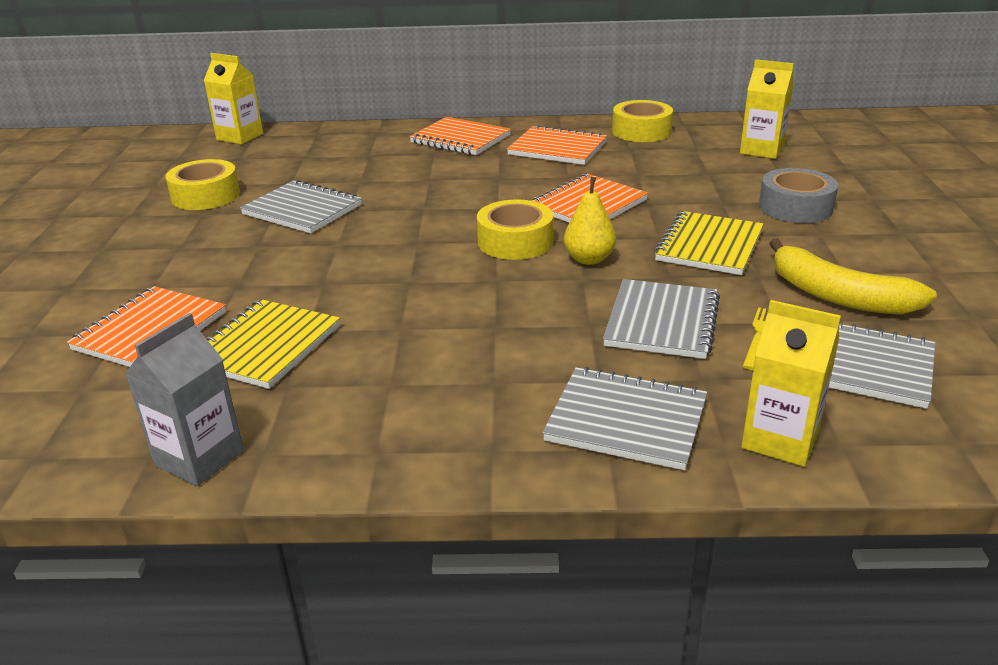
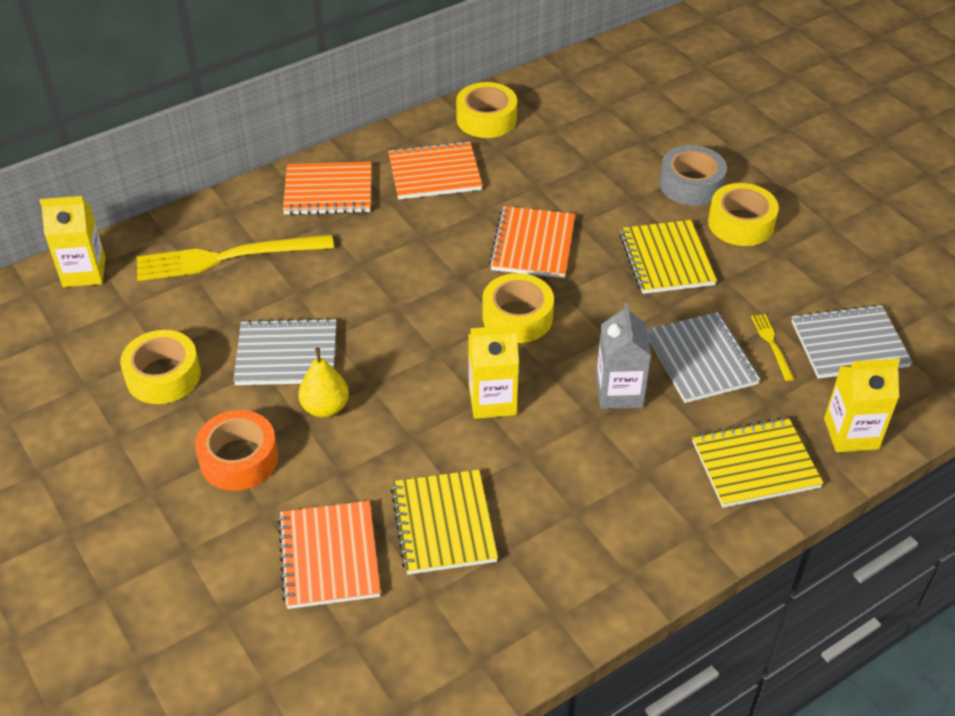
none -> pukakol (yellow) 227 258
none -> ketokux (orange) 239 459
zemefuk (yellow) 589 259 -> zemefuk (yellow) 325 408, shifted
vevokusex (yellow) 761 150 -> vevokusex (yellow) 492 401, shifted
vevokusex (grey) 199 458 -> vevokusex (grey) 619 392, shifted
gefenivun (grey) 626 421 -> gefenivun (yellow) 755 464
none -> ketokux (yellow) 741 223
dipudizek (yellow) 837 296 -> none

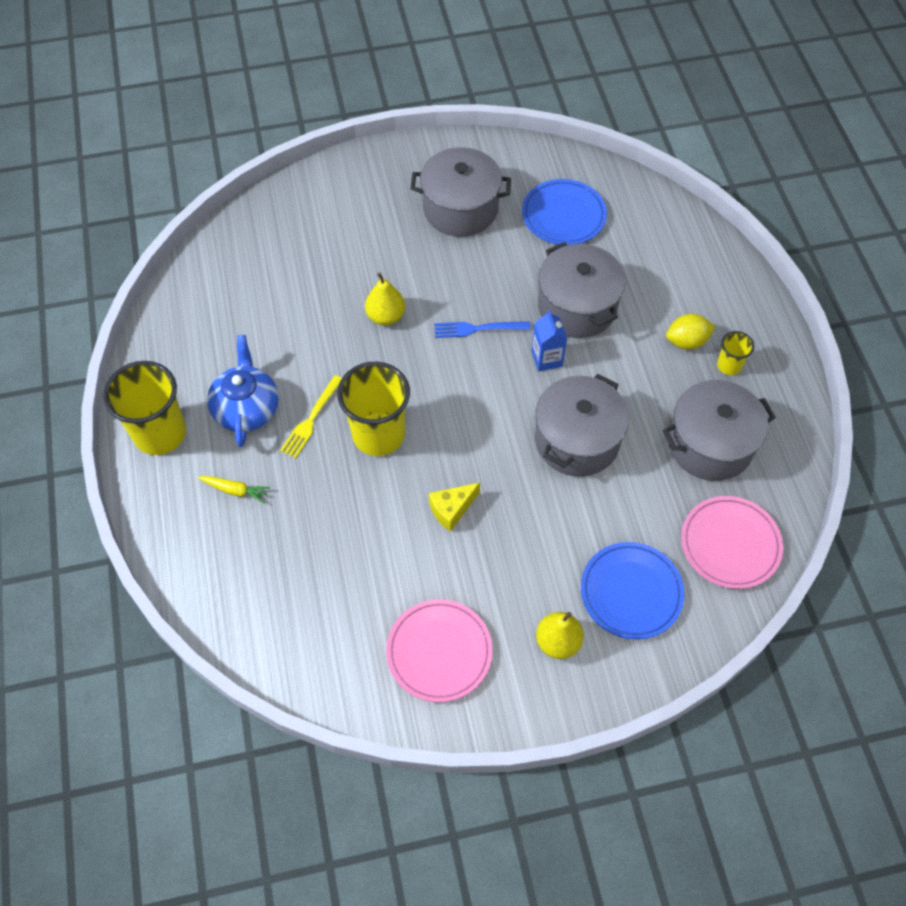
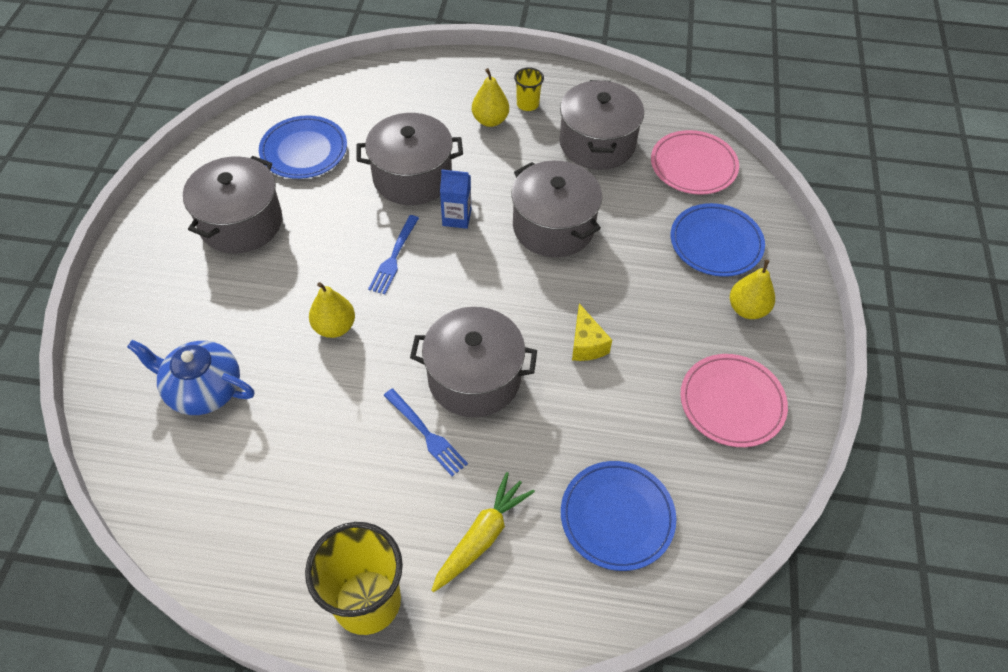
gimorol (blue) 246 408 -> gimorol (blue) 203 389, shifted
pukakol (yellow) 311 419 -> pukakol (blue) 426 434
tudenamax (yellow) 378 434 -> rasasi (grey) 474 378
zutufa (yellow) 235 490 -> zutufa (yellow) 482 536, x1.62
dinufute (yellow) 686 341 -> zemefuk (yellow) 490 120
none -> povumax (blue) 617 517

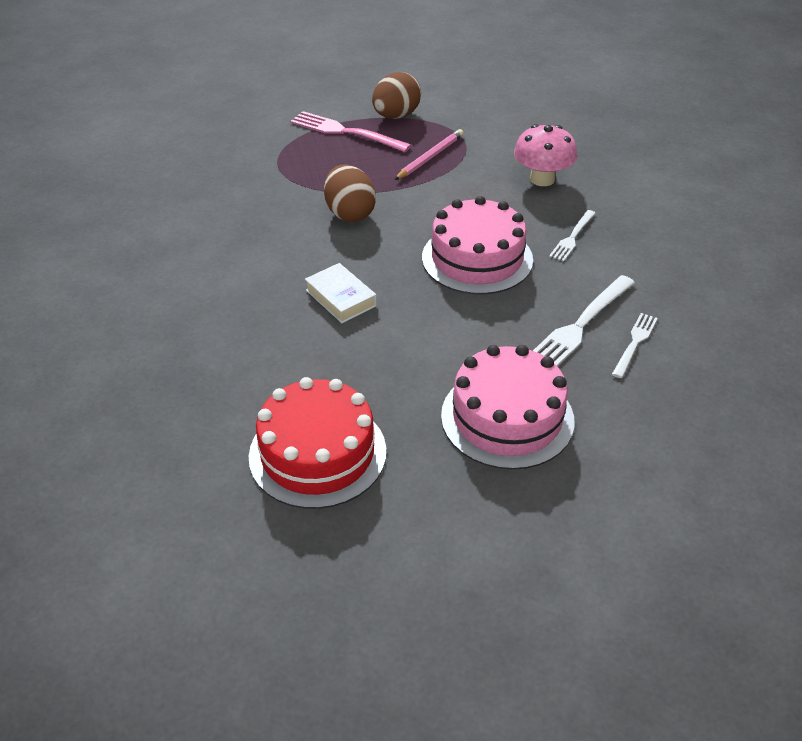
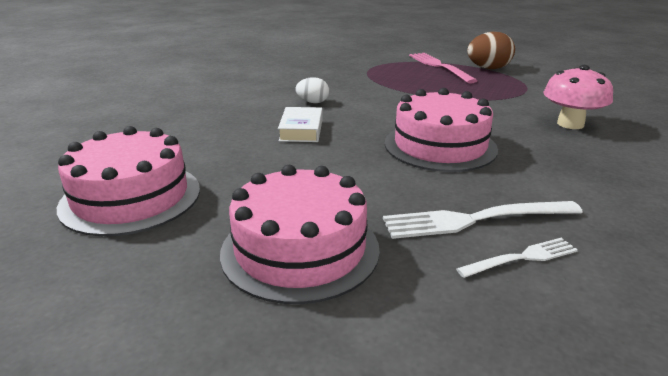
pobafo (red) 317 453 -> pobafo (pink) 131 197
none -> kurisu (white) 313 102
kurisu (brown) 350 213 -> none
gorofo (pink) 430 157 -> none
pukakol (white) 572 237 -> none

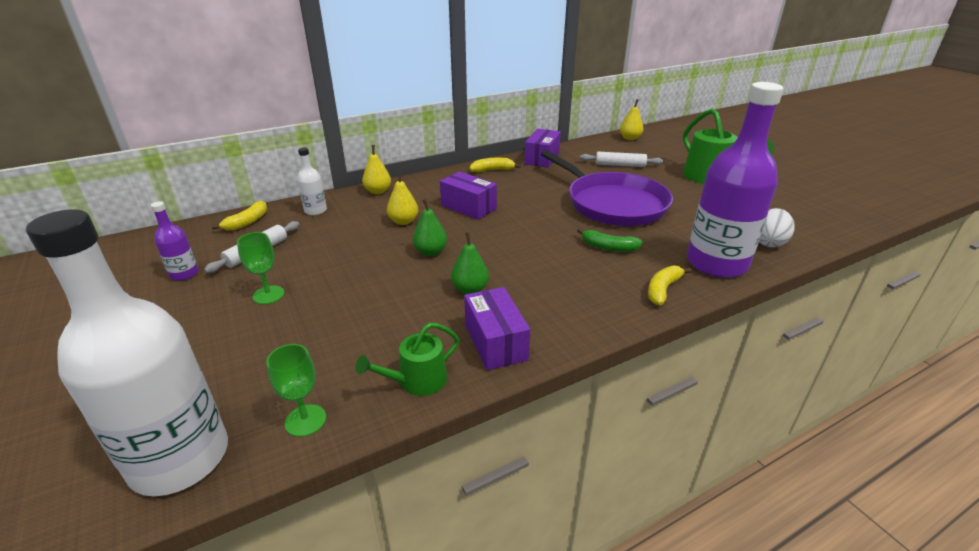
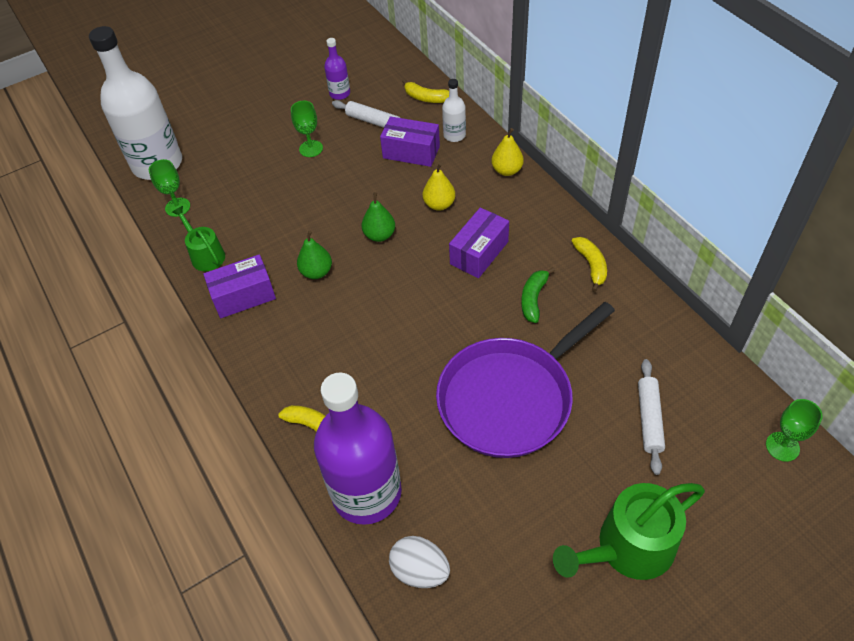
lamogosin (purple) 542 158 -> lamogosin (purple) 411 152, shifted
dipudizek (green) 608 247 -> dipudizek (green) 533 299, shifted
zemefuk (yellow) 630 138 -> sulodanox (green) 782 446

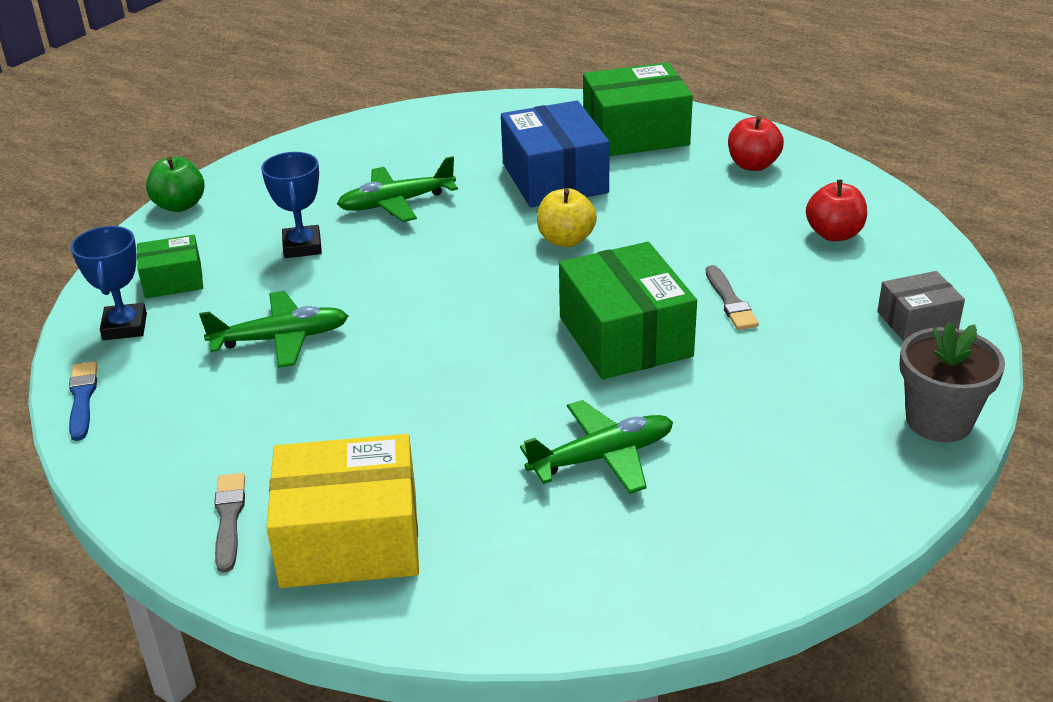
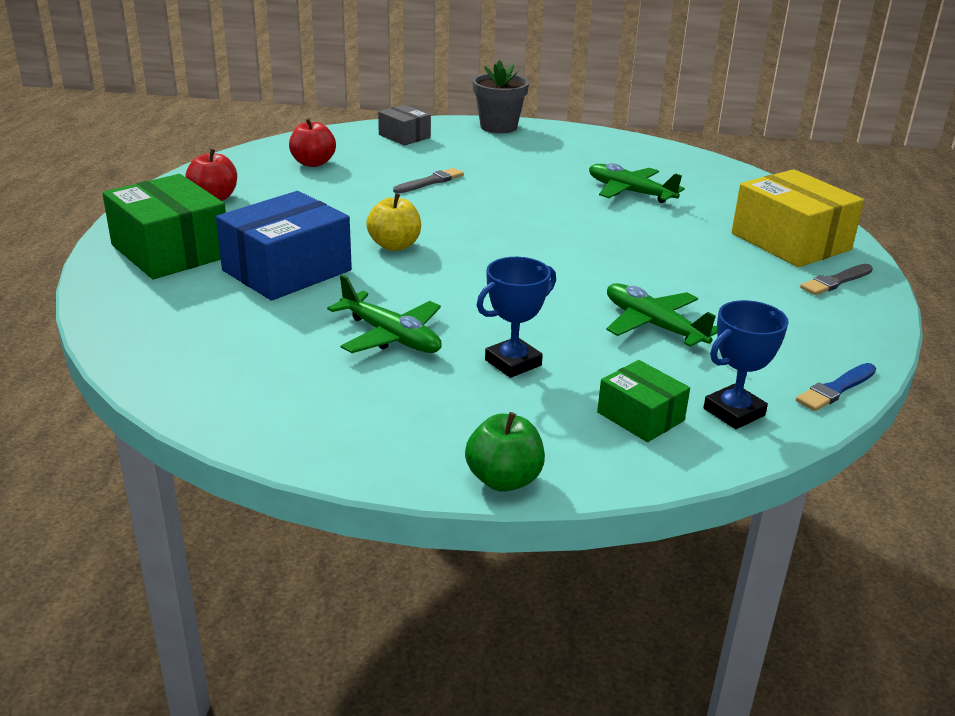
lamogosin (green) 625 337 -> none

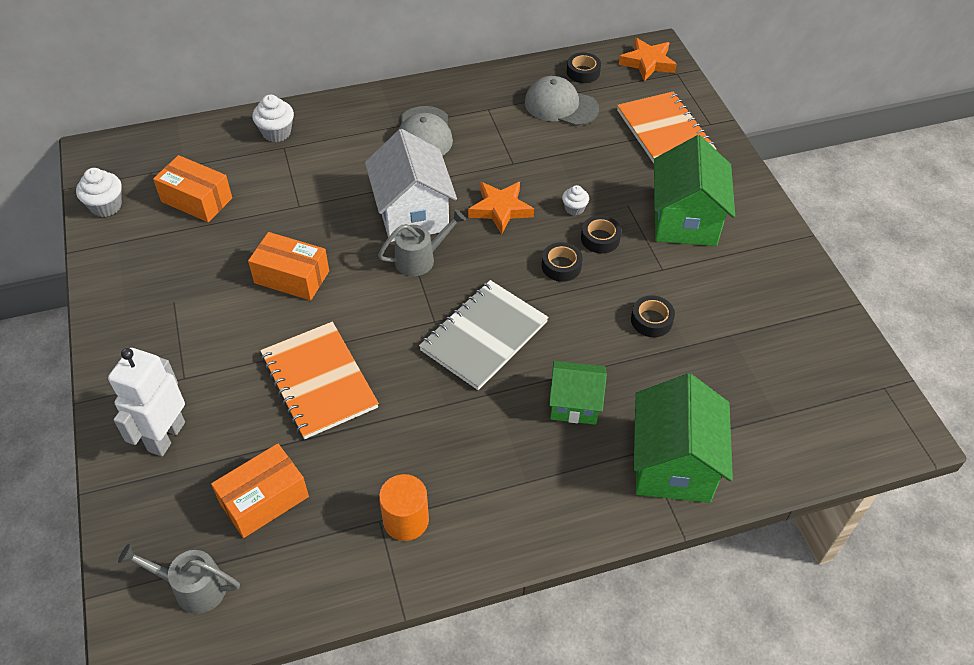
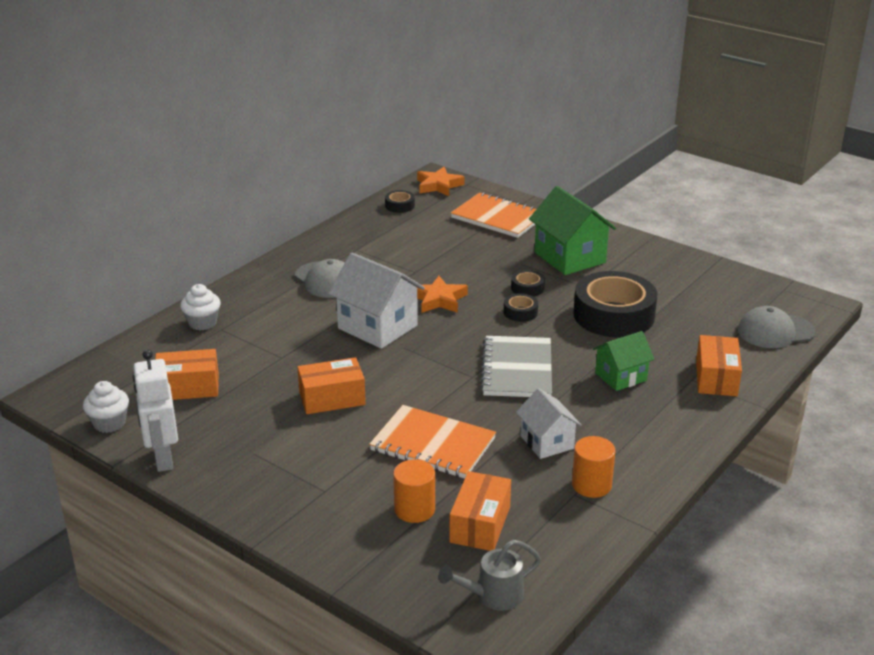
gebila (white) 166 436 -> gebila (white) 163 459, shifted
none -> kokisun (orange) 414 509
none -> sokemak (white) 547 442
ketokux (black) 651 320 -> ketokux (black) 613 315, x2.34
sokemak (green) 673 464 -> lamogosin (orange) 716 378
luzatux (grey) 560 105 -> luzatux (grey) 775 331, shifted
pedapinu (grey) 421 258 -> none
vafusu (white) 574 209 -> none

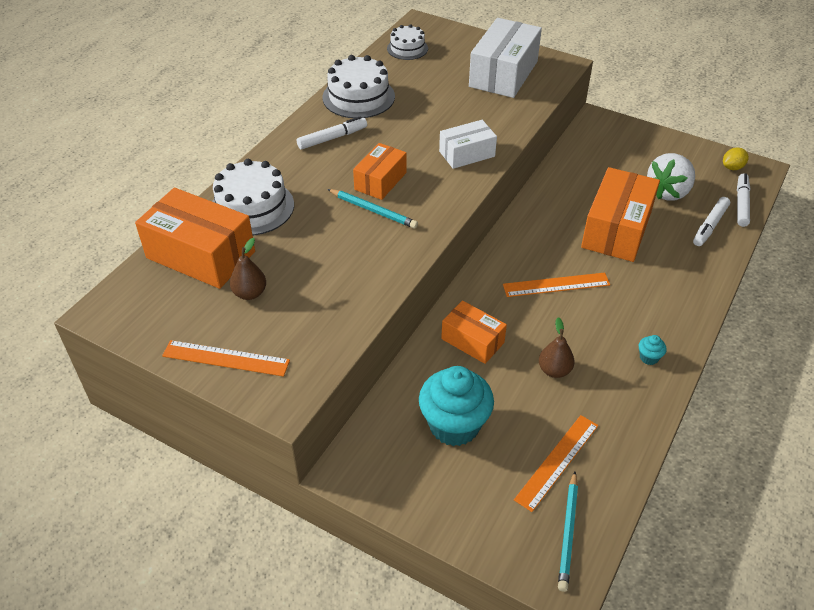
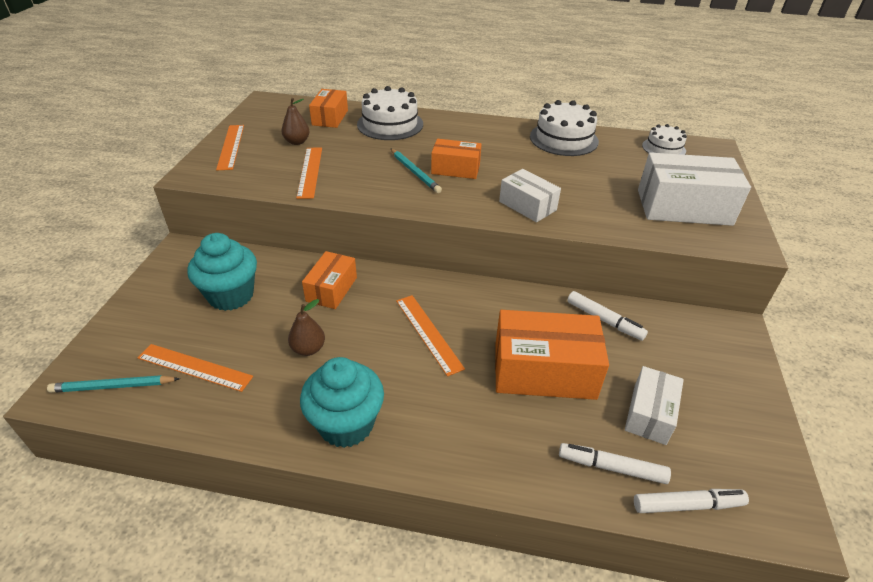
none -> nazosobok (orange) 310 172
vafusu (turquoise) 649 357 -> vafusu (turquoise) 346 424, x2.50
lamogosin (orange) 201 255 -> lamogosin (orange) 330 117, x0.59
gorofo (turquoise) 373 210 -> gorofo (turquoise) 415 172, 45 degrees counterclockwise
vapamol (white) 332 138 -> vapamol (white) 604 320, shifted
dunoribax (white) 668 192 -> lamogosin (white) 649 414
dinufute (yellow) 732 167 -> none

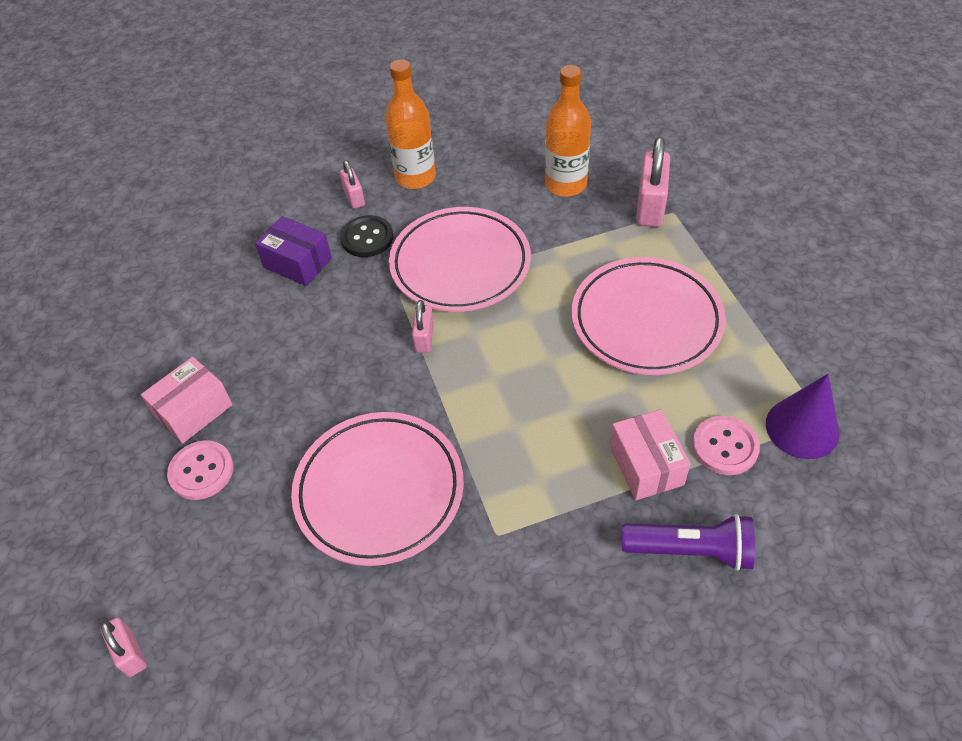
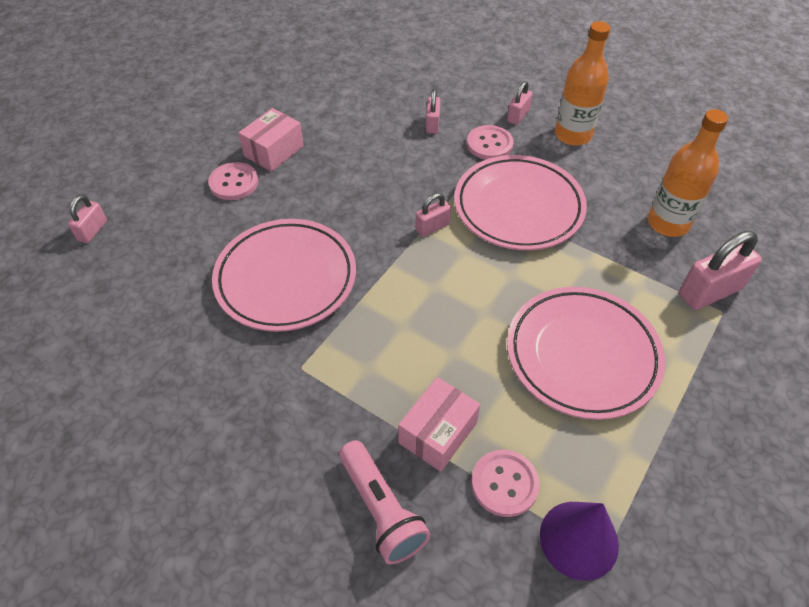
lamogosin (pink) 194 410 -> lamogosin (pink) 274 151, 60 degrees counterclockwise
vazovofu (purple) 691 550 -> vazovofu (pink) 382 509
lamogosin (purple) 297 263 -> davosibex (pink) 432 124
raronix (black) 367 238 -> raronix (pink) 489 144

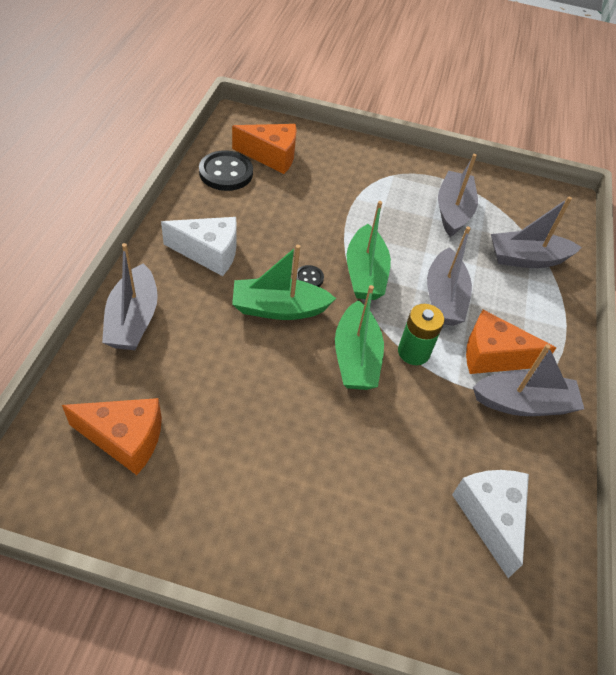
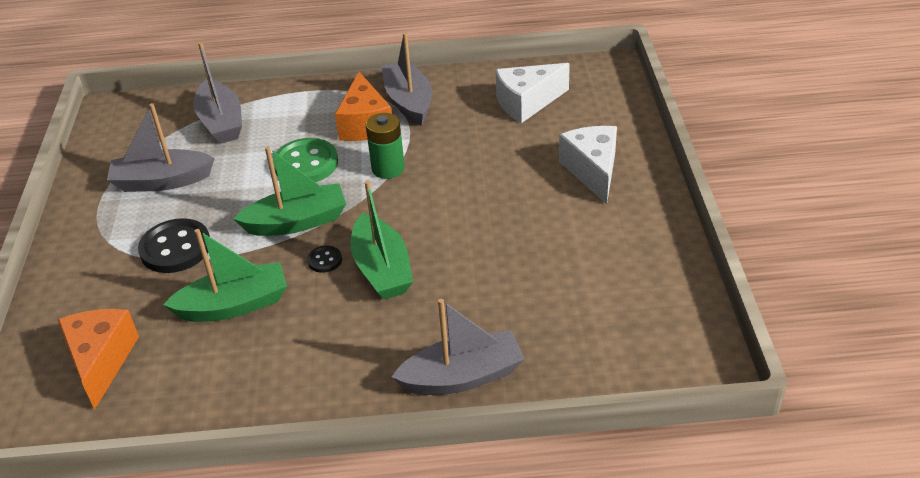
raronix (black) 226 173 -> raronix (black) 175 248, shifted
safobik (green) 356 357 -> safobik (green) 234 305, shifted
safobik (grey) 444 298 -> raronix (green) 306 164
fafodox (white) 209 253 -> fafodox (white) 592 171, shifted
fafodox (orange) 125 439 -> none

